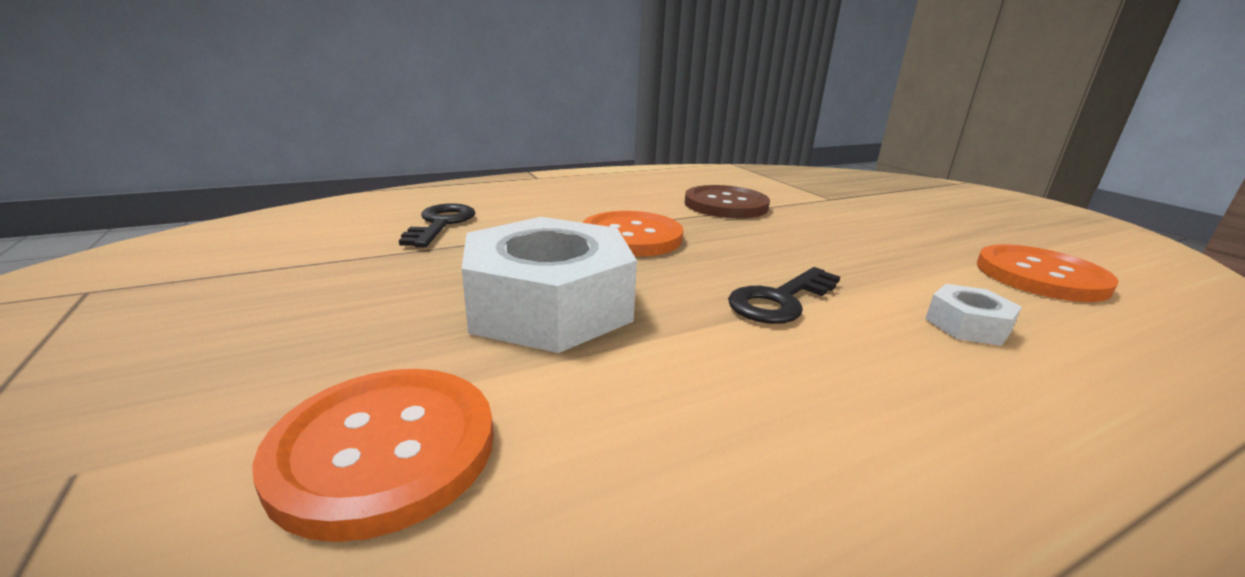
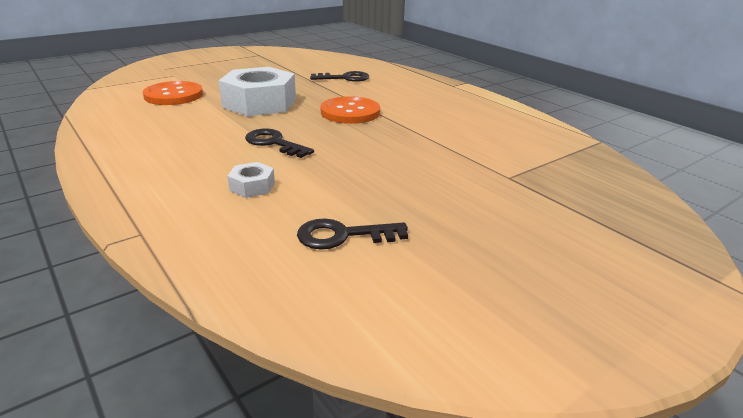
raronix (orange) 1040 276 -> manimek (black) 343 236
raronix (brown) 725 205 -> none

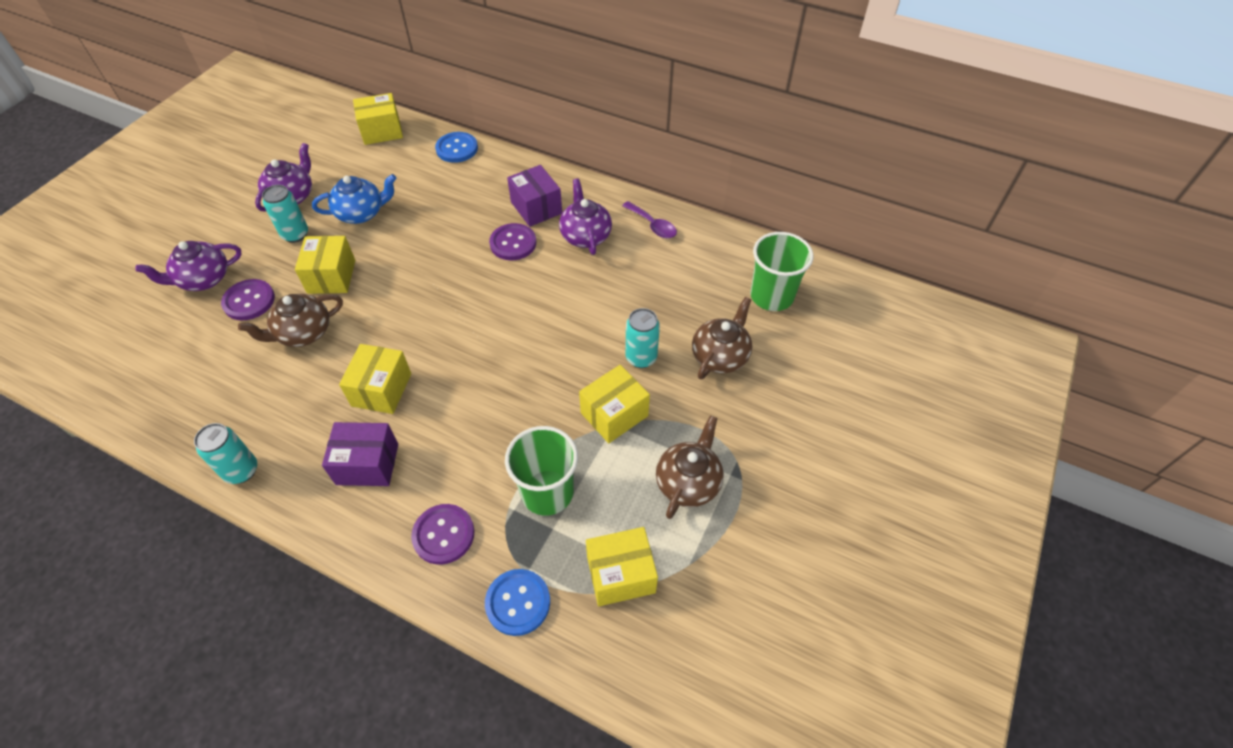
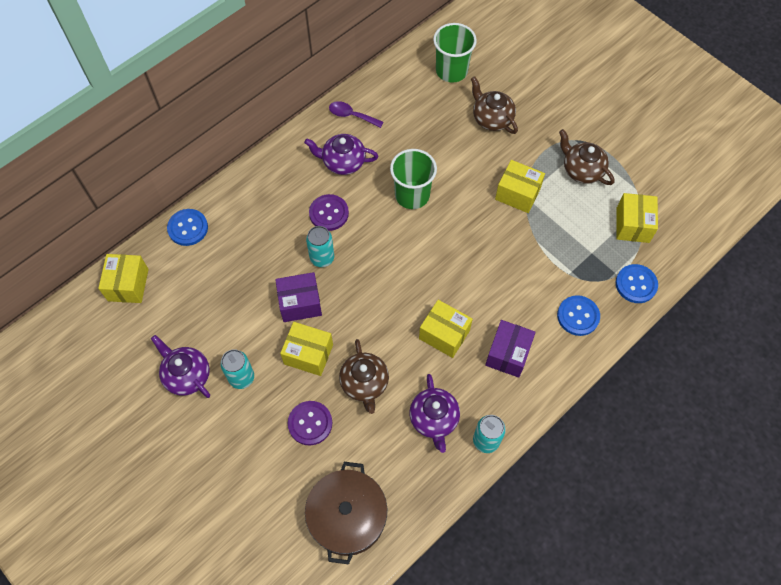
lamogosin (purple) 536 208 -> lamogosin (purple) 300 303, shifted
none -> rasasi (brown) 347 516
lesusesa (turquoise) 641 358 -> lesusesa (turquoise) 322 258, shifted
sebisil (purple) 652 225 -> sebisil (purple) 351 115, 135 degrees counterclockwise
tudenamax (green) 547 492 -> tudenamax (green) 412 195, shifted
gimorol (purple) 203 279 -> gimorol (purple) 434 419, shifted
lamogosin (yellow) 614 414 -> lamogosin (yellow) 517 194, 45 degrees counterclockwise
raronix (purple) 443 535 -> raronix (blue) 578 316
gimorol (blue) 361 213 -> none

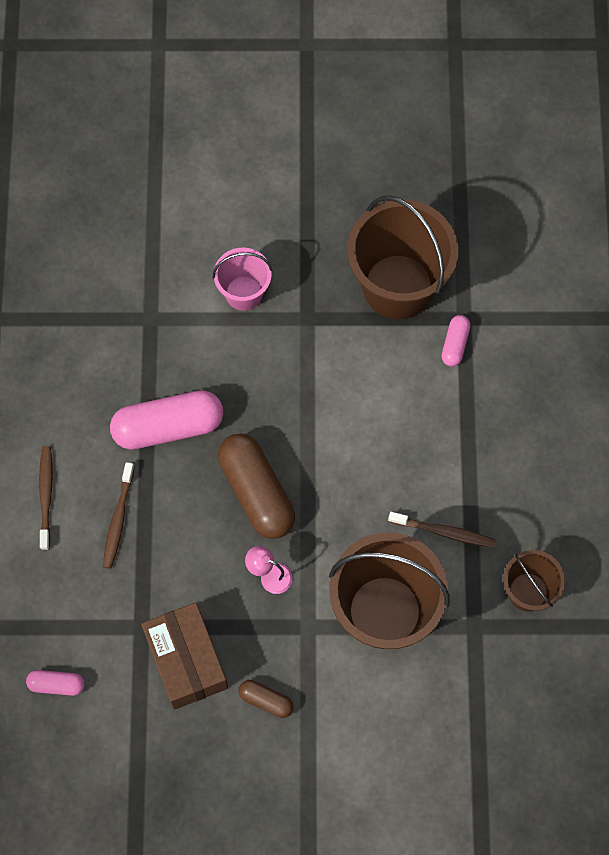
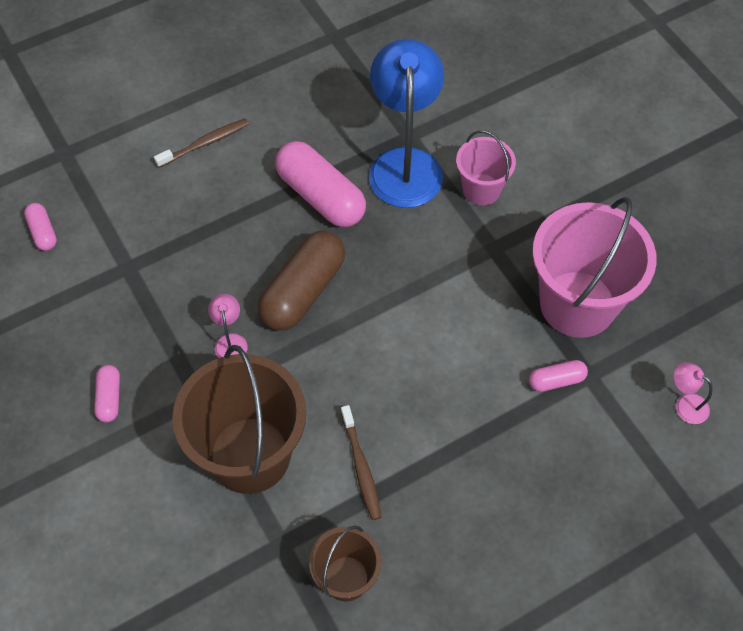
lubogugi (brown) 266 700 -> lubogugi (pink) 109 398
none -> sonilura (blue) 405 164
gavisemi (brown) 398 286 -> gavisemi (pink) 577 304
none -> sonilura (pink) 685 404
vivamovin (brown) 118 519 -> none
lamogosin (brown) 186 661 -> none

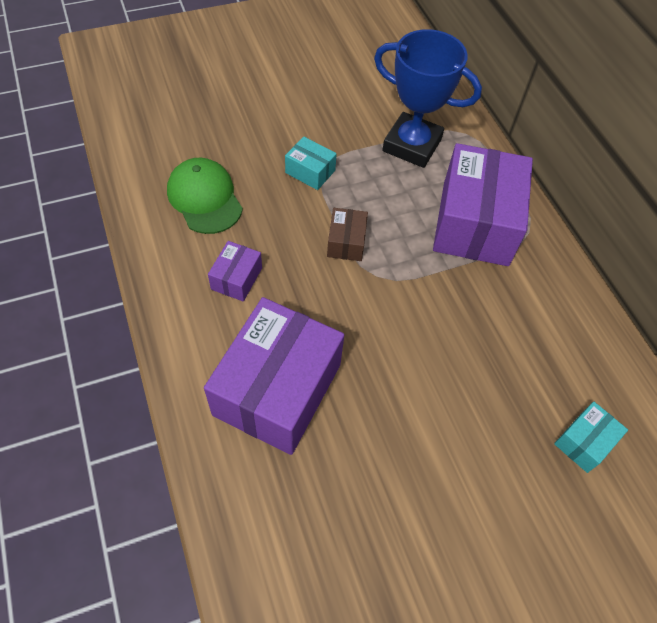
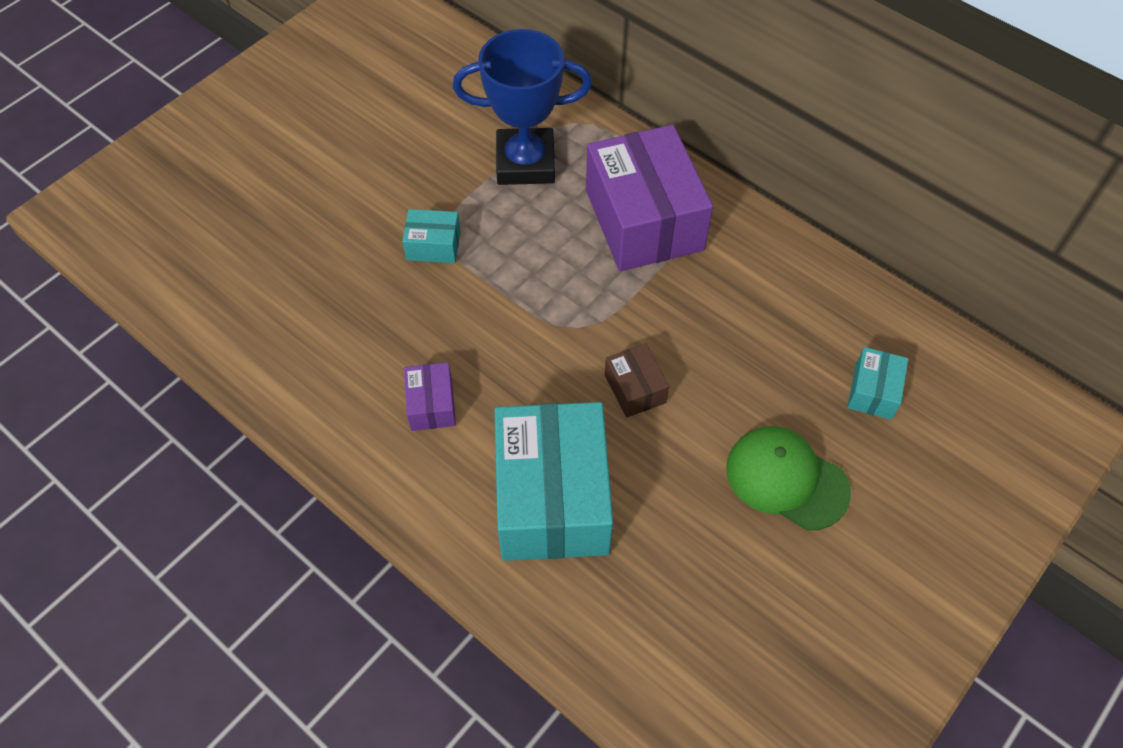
lamogosin (purple) 277 389 -> lamogosin (turquoise) 552 498
lamogosin (brown) 346 242 -> lamogosin (brown) 635 388, shifted
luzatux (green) 205 198 -> luzatux (green) 786 479, shifted

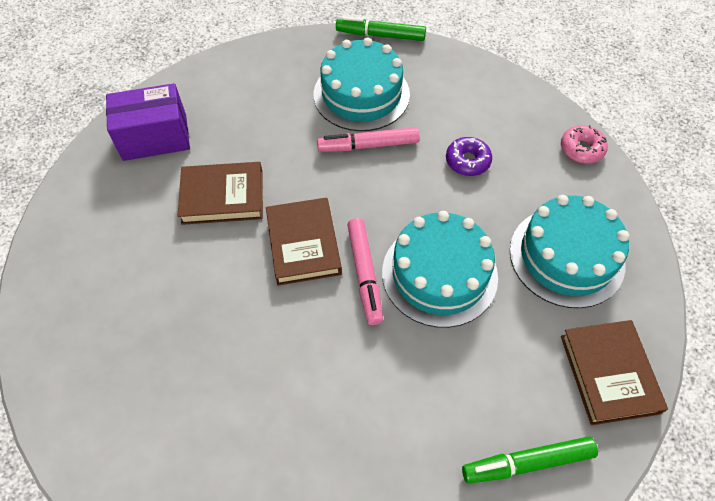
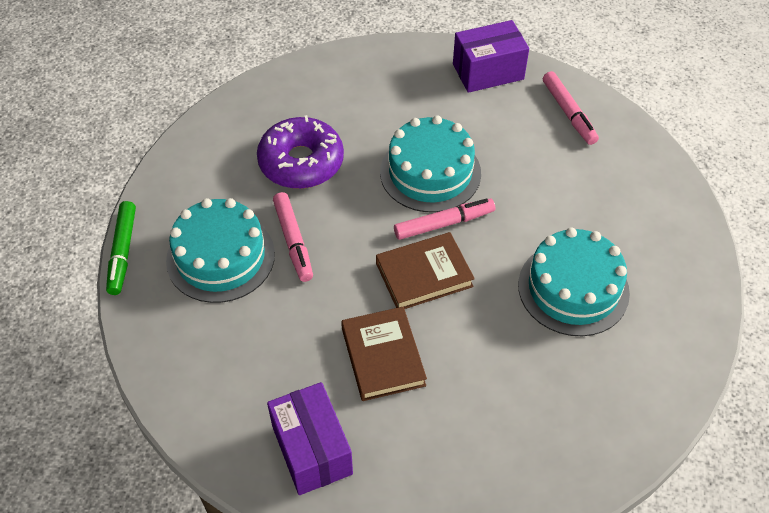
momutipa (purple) 467 161 -> momutipa (purple) 301 162, x1.94
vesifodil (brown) 608 374 -> lamogosin (purple) 488 71
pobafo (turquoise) 566 256 -> pobafo (turquoise) 573 288, shifted
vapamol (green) 527 463 -> vapamol (pink) 569 113
momutipa (pink) 581 149 -> none

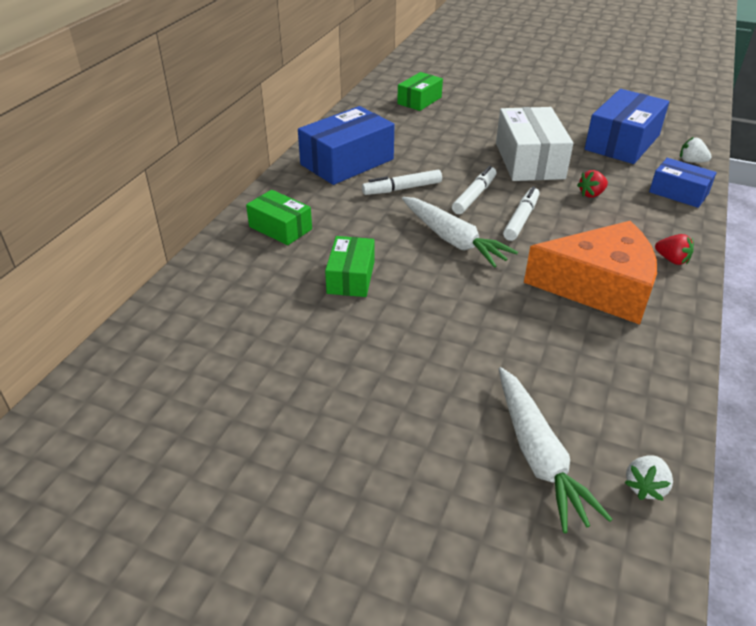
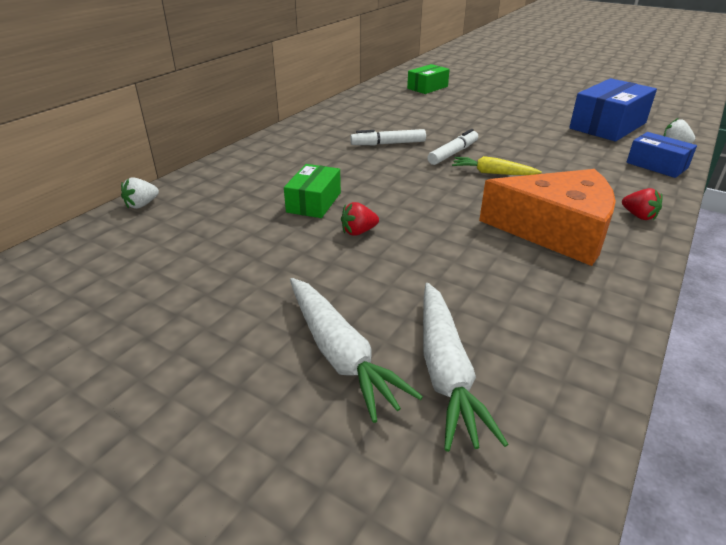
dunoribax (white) 645 486 -> dunoribax (white) 142 205, shifted
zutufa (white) 453 240 -> zutufa (white) 340 354, shifted
dunoribax (red) 591 194 -> dunoribax (red) 358 232, shifted
vapamol (white) 521 219 -> zutufa (yellow) 492 173
lamogosin (green) 280 228 -> none
lamogosin (blue) 347 162 -> none
lamogosin (white) 529 160 -> none

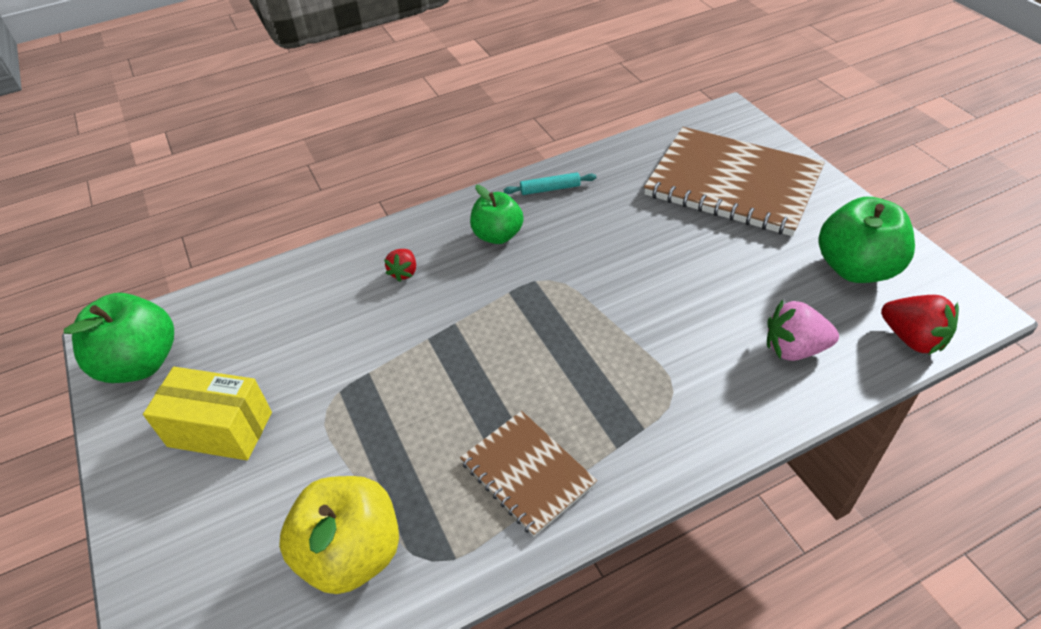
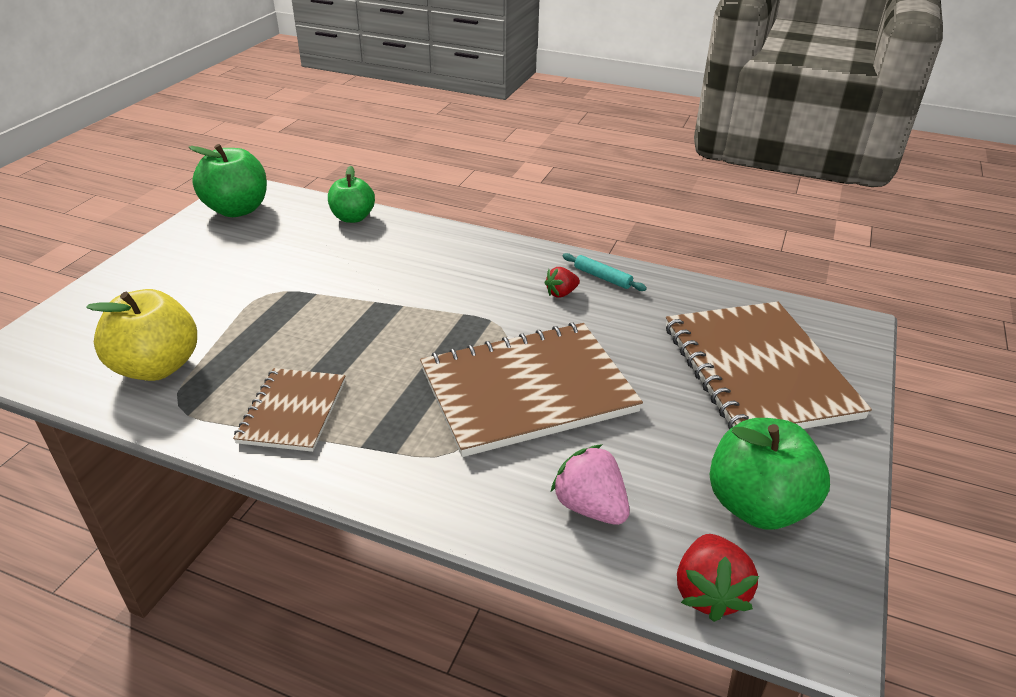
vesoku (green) 498 235 -> vesoku (green) 353 218, shifted
none -> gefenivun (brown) 527 390
dunoribax (red) 404 272 -> dunoribax (red) 561 293, shifted
lamogosin (yellow) 220 429 -> none

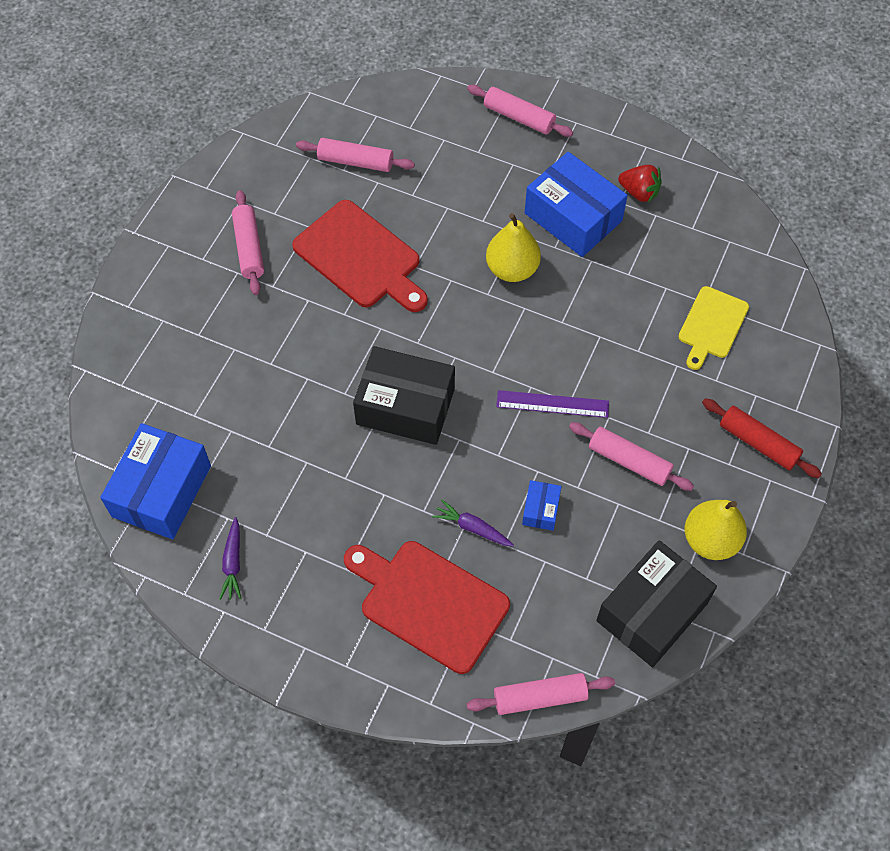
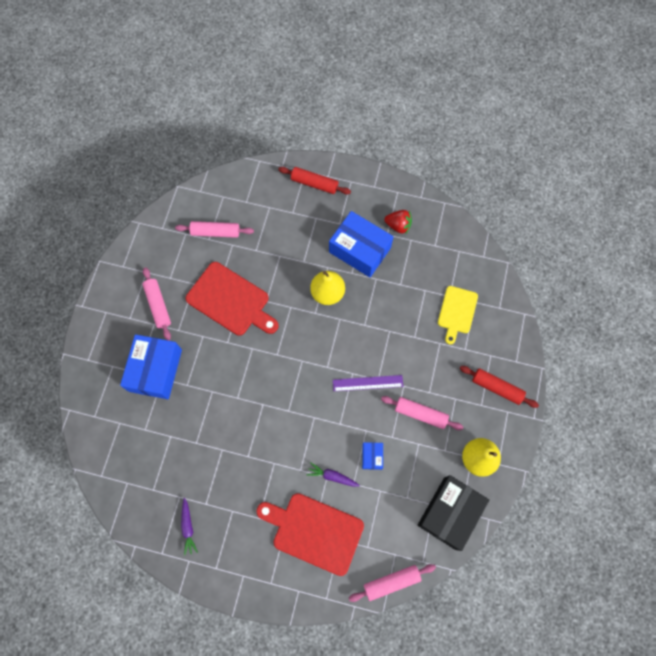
lamogosin (blue) 161 491 -> lamogosin (blue) 155 370, shifted
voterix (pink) 519 117 -> voterix (red) 314 184
lamogosin (black) 405 406 -> none

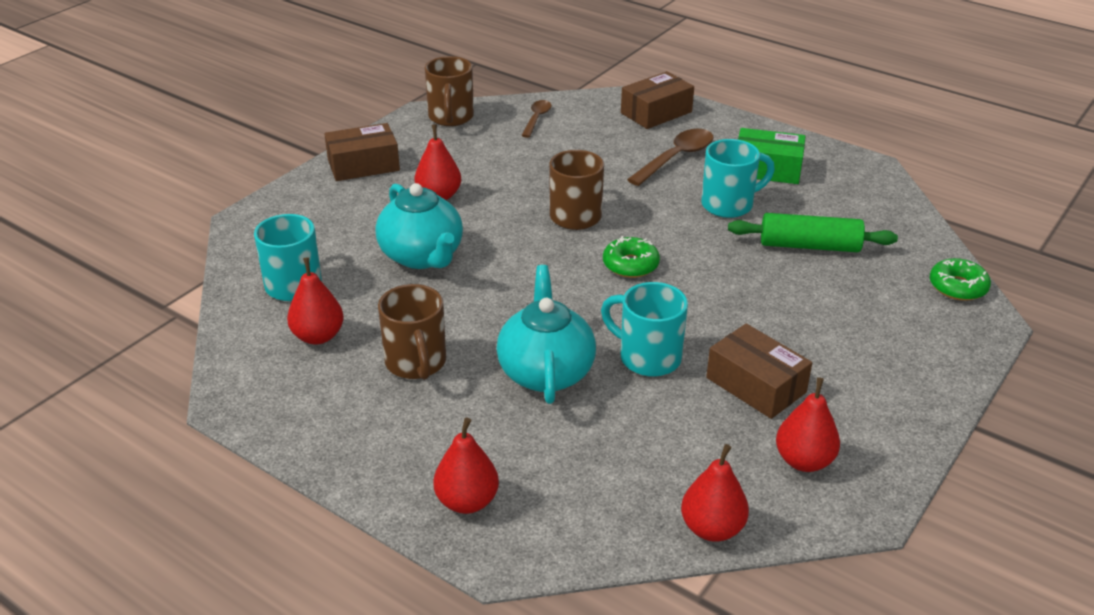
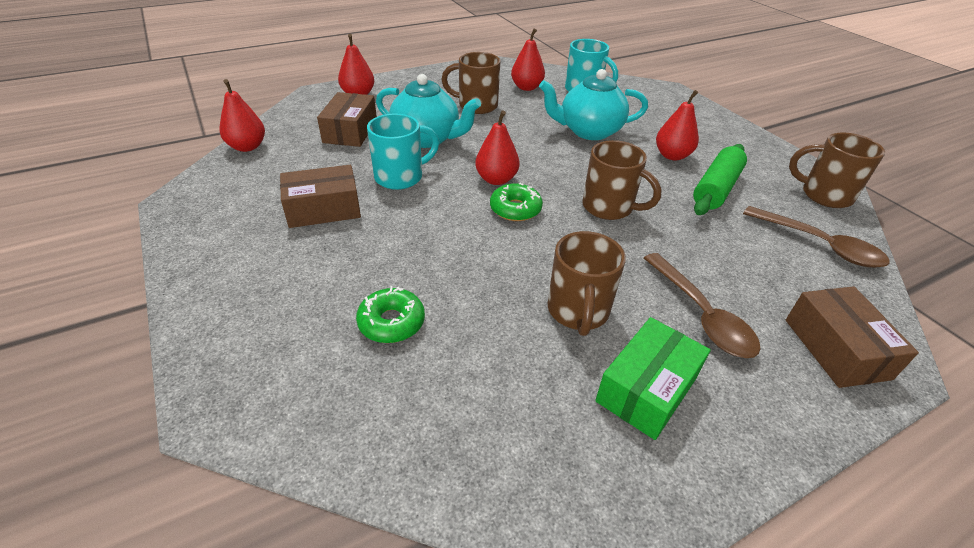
lamogosin (brown) 363 165 -> lamogosin (brown) 350 131, shifted
momutipa (green) 957 287 -> momutipa (green) 391 322, shifted
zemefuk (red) 804 461 -> zemefuk (red) 496 179, shifted
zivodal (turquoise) 729 205 -> zivodal (brown) 578 311
voterix (green) 809 246 -> voterix (green) 716 189, shifted
sebisil (brown) 536 118 -> sebisil (brown) 820 245, x1.65

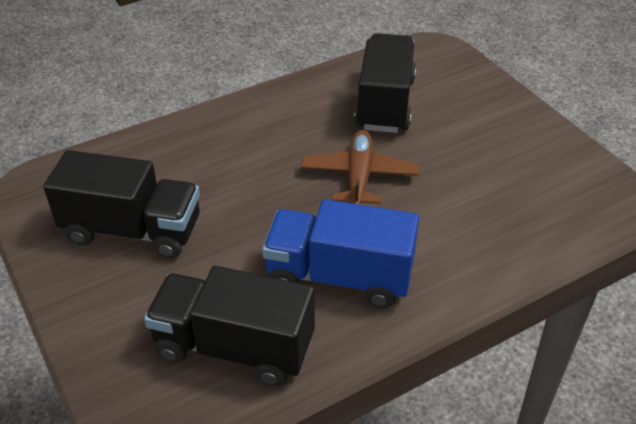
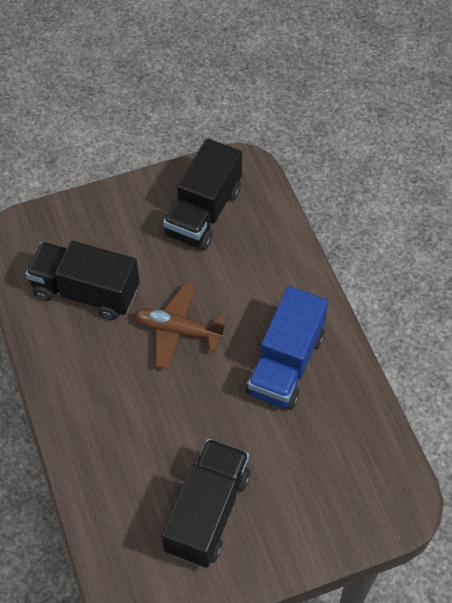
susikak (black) 234 347 -> susikak (black) 203 212, shifted

